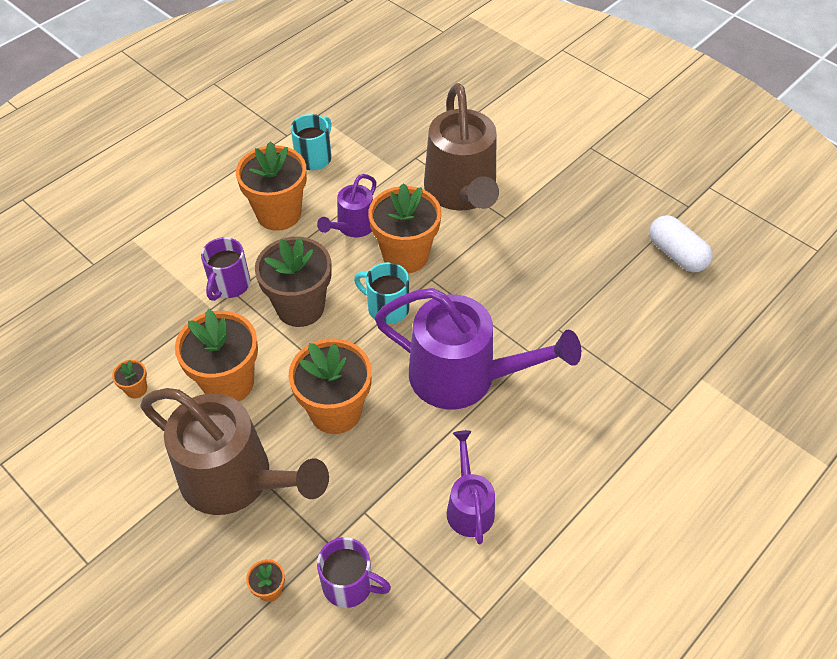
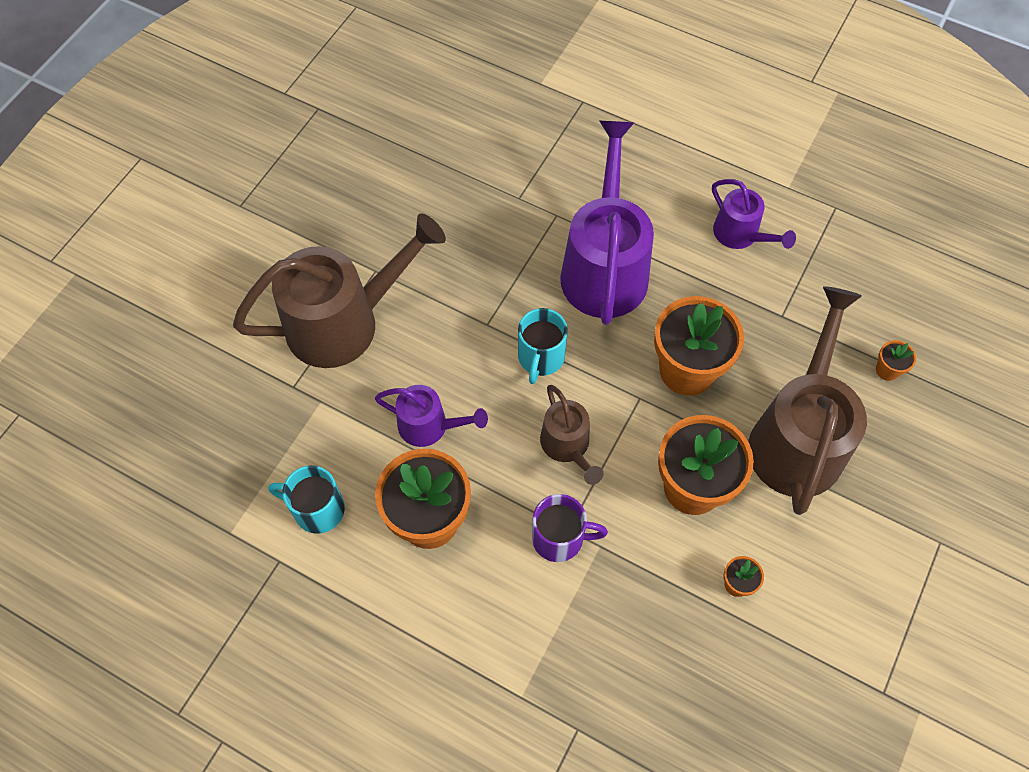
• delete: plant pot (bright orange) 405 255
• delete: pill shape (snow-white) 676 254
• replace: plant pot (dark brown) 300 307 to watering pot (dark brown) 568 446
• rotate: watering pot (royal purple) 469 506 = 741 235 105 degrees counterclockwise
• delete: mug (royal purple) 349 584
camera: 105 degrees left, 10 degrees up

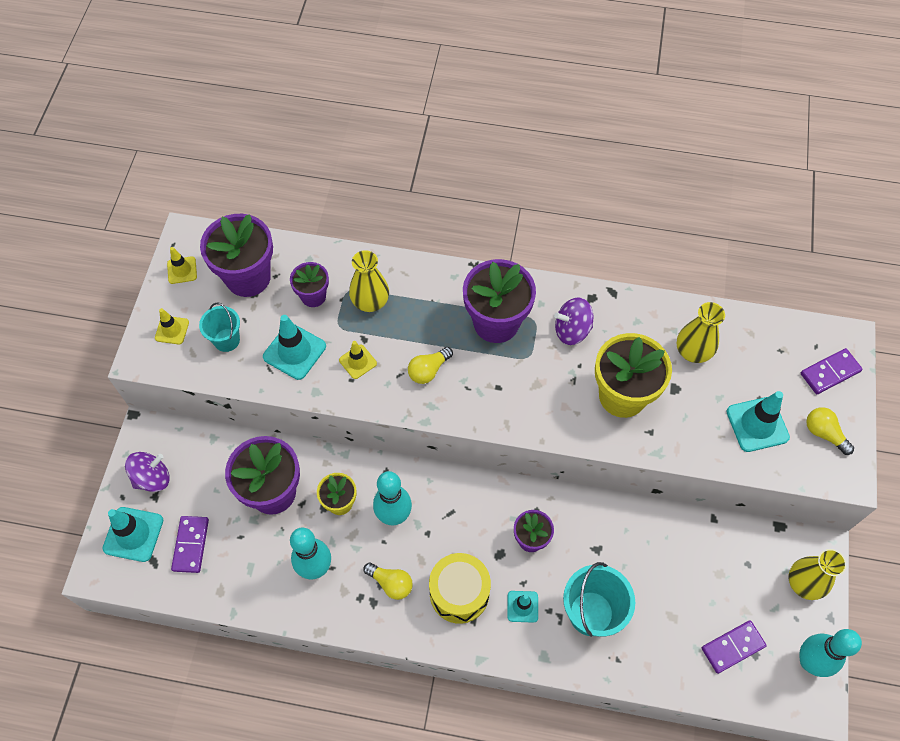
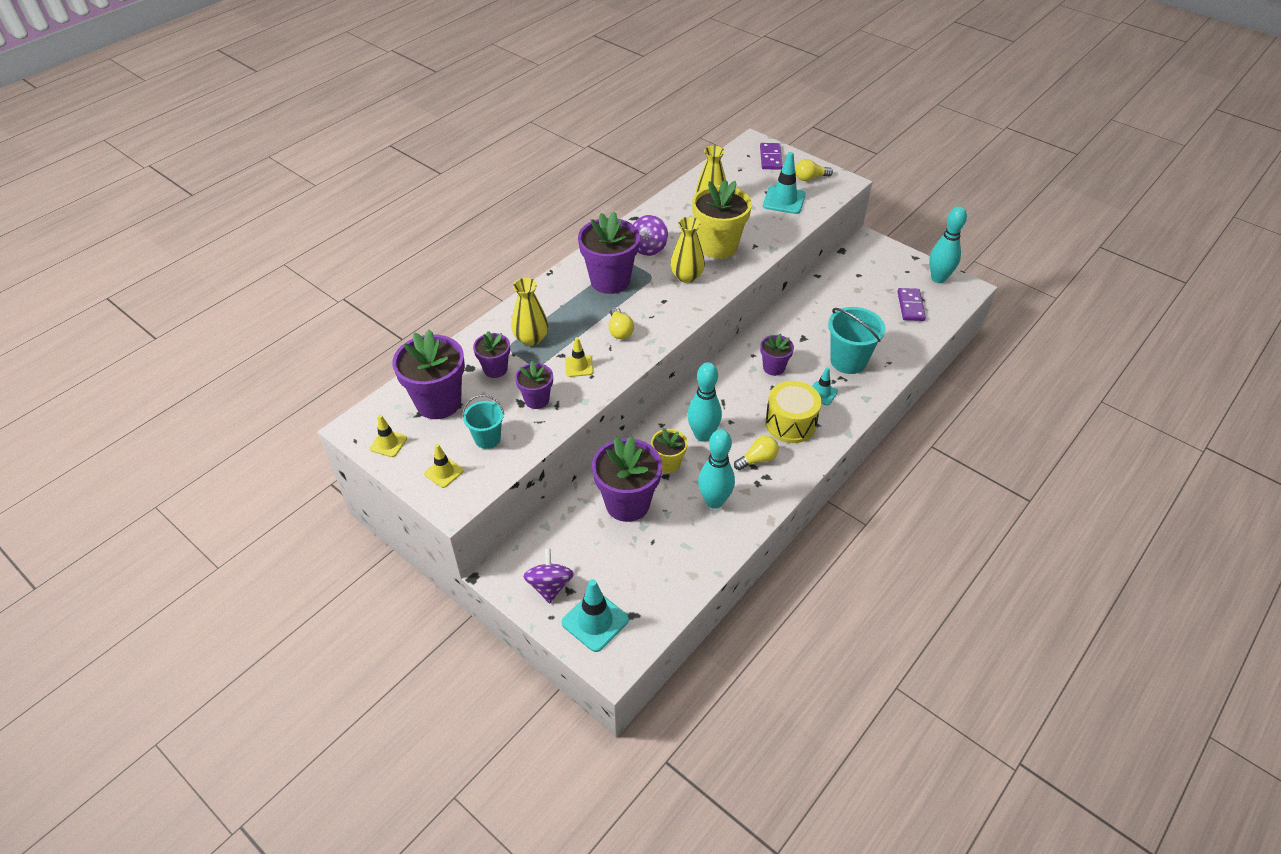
• replace: traffic cone (teal) 294 351 to plant pot (royal purple) 537 400
• delete: domino (royal purple) 191 545
• move: vase (yellow) 804 583 to 686 276
camera: 60 degrees left, 15 degrees down

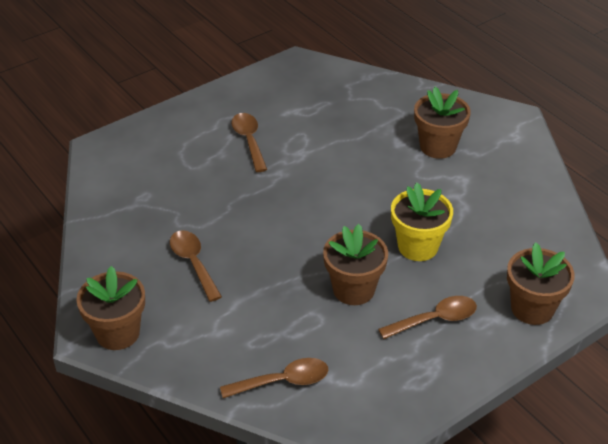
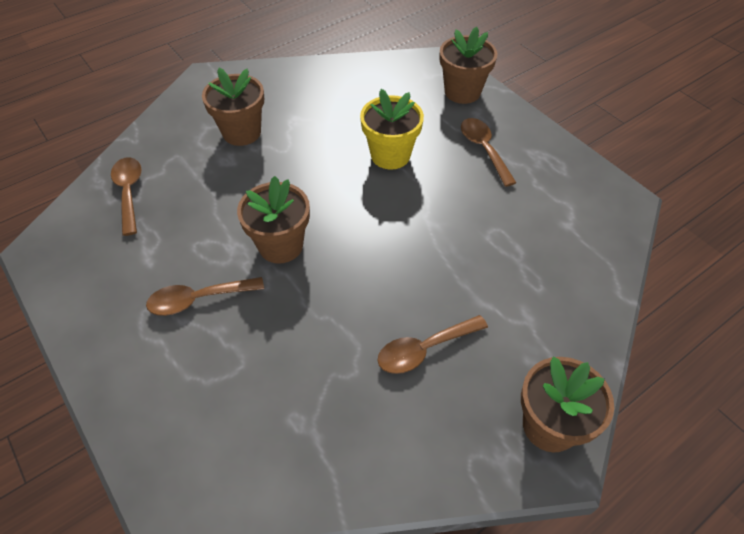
• move: plant pot (dark brown) 353 289 to 280 245
• move: spoon (dark brown) 283 381 to 129 192
camera: 90 degrees left, 10 degrees up

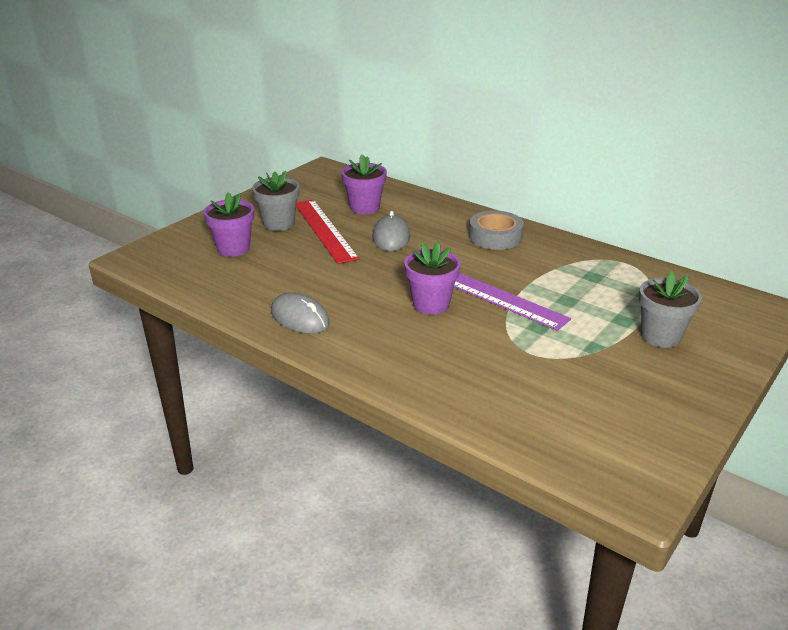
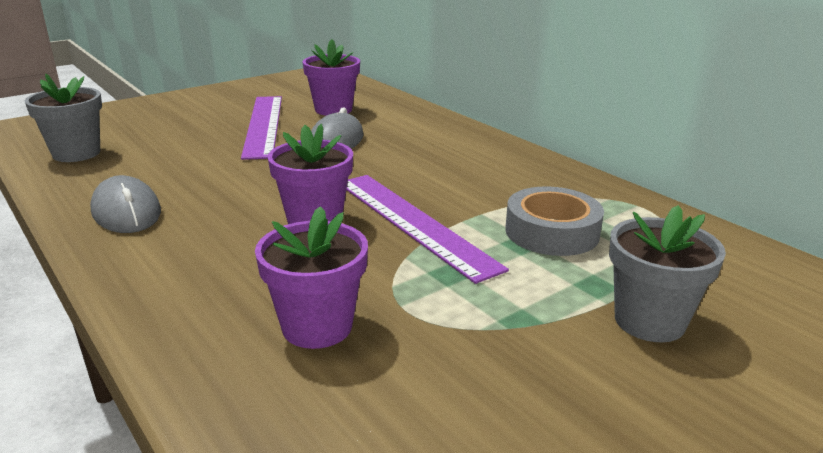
• move: plant pot (grey) 279 224 to 76 153
• move: plant pot (royal purple) 233 248 to 317 326
• recolor: straightedge (scarlet) 324 230 to straightedge (royal purple) 264 125
• move: roll of tape (grey) 495 237 to 552 232
camera: 15 degrees right, 5 degrees down

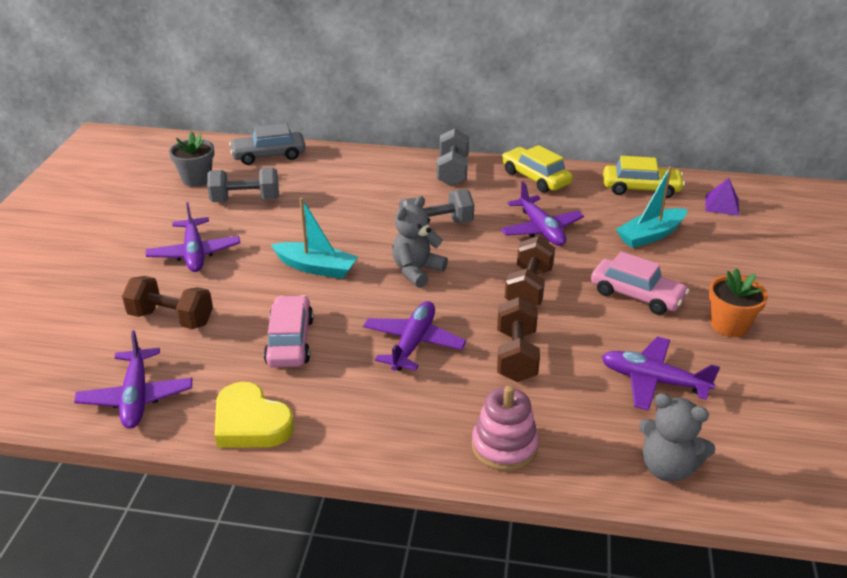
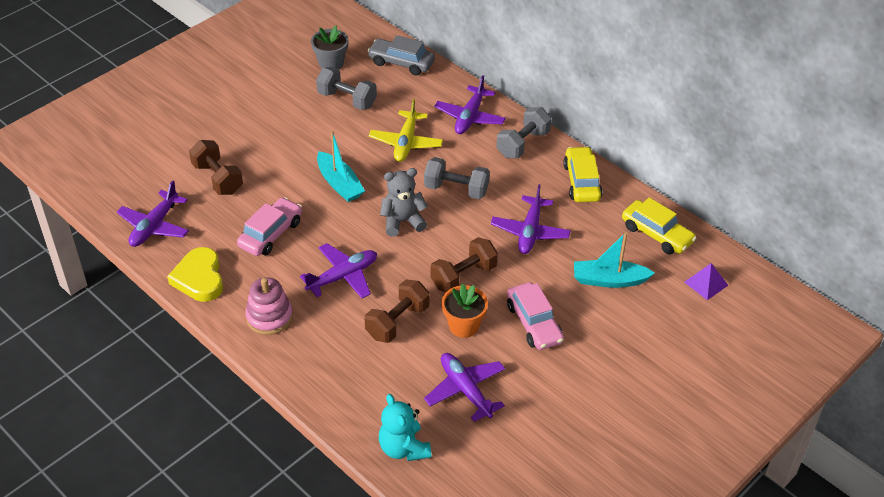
• move: plane (royal purple) 194 253 to 470 117
• move: plant pot (bright orange) 729 325 to 464 326
• move: stacking toy (rose-pink) 504 446 to 269 317
• recolor: teddy bear (grey) 667 467 to teddy bear (teal) 404 448
• insert: plane (yellow) 406 143
camera: 35 degrees right, 10 degrees up

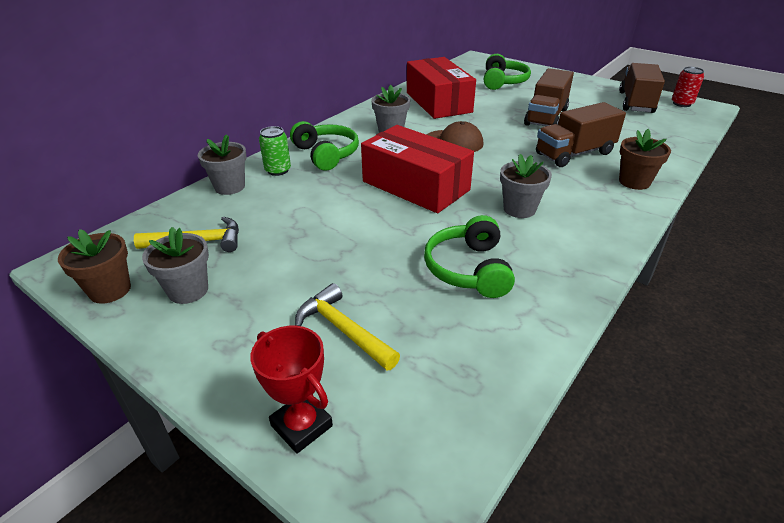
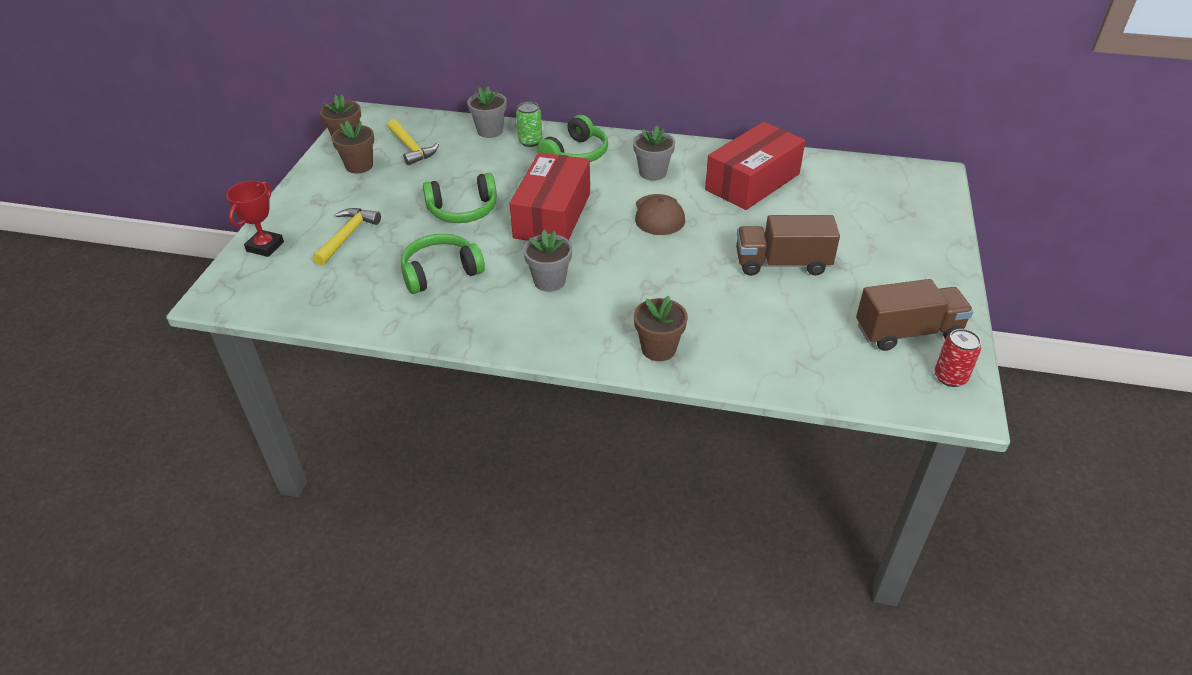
• move: headphones (emerald) 503 82 to 463 210
• delete: toy truck (dark brown) 574 154
• recolor: plant pot (grey) 188 290 to plant pot (dark brown) 359 166
camera: 65 degrees right, 5 degrees up

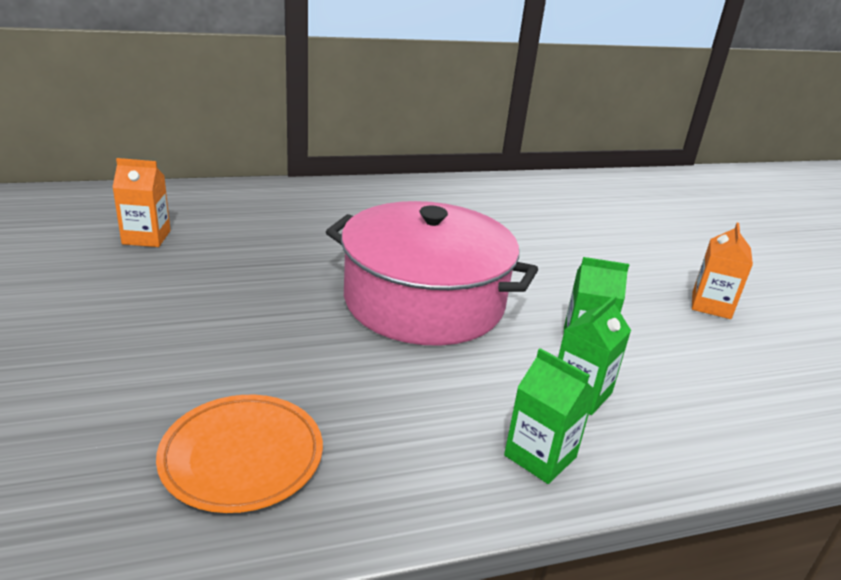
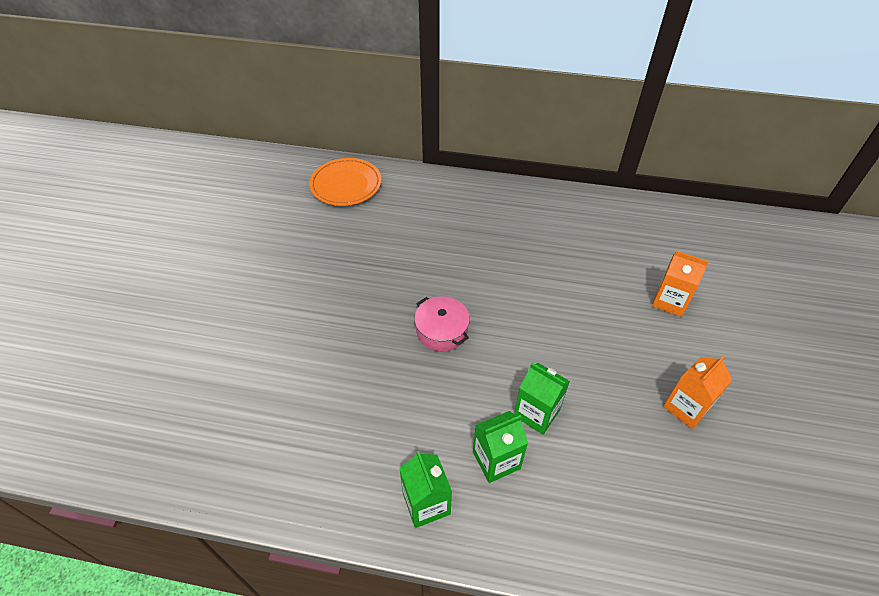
• move: milk carton (bright orange) 146 237 to 670 301
• resize: pot (rose-pink) 424 301 = 441 331 x0.41
• move: flat dish (bright orange) 242 457 to 346 185
camera: 30 degrees right, 20 degrees up

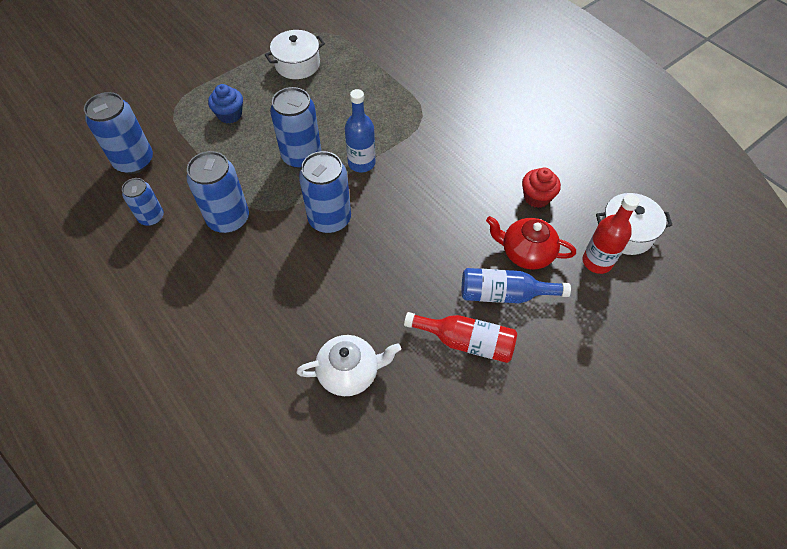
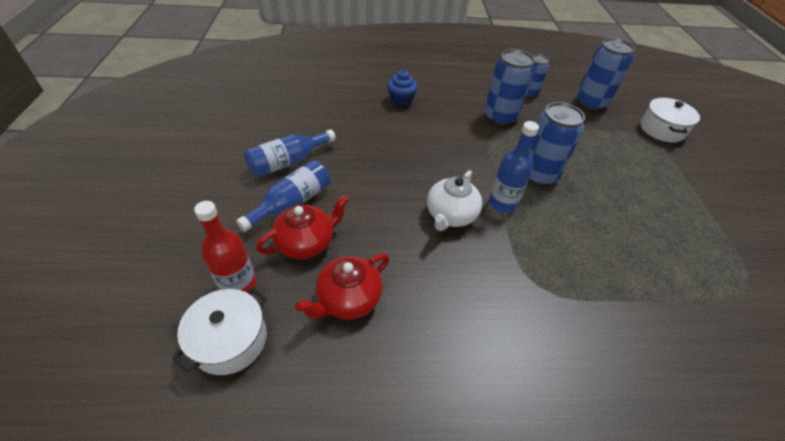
• move: pot (snow-white) 297 64 to 661 129
• move: cupcake (cobalt) 230 115 to 401 100
• delete: soda can (cobalt) 329 219
• replace: cupcake (scarlet) 537 197 to china teapot (scarlet) 348 299
• recolor: bottle (scarlet) 466 341 to bottle (cobalt) 288 162
• move: china teapot (snow-white) 349 372 to 450 215
camera: 125 degrees right, 10 degrees down

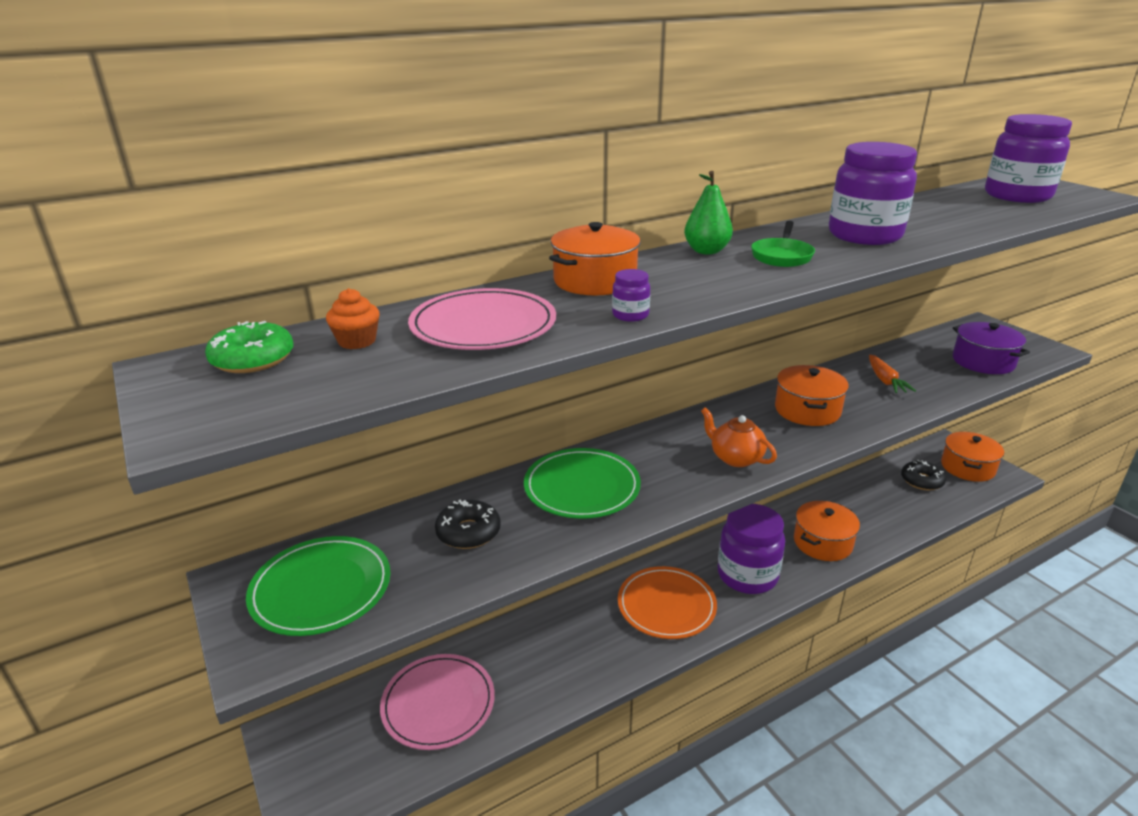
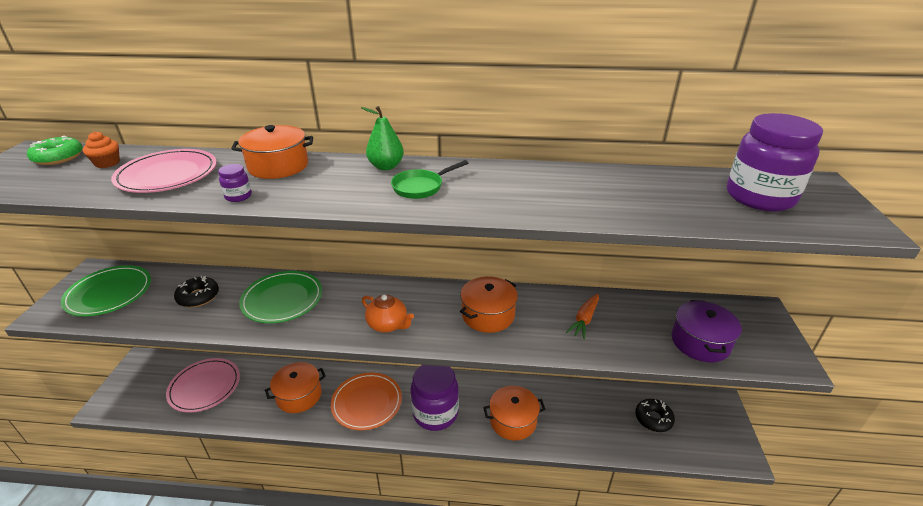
• delete: preserve jar (royal purple) 864 235
• rotate: china teapot (bright orange) 735 458 = 388 325 135 degrees clockwise
• move: pot (bright orange) 967 467 to 299 395
camera: 35 degrees right, 5 degrees up

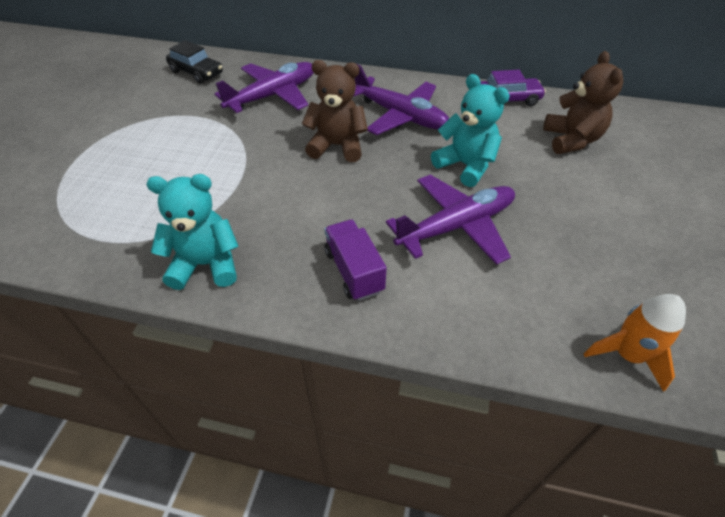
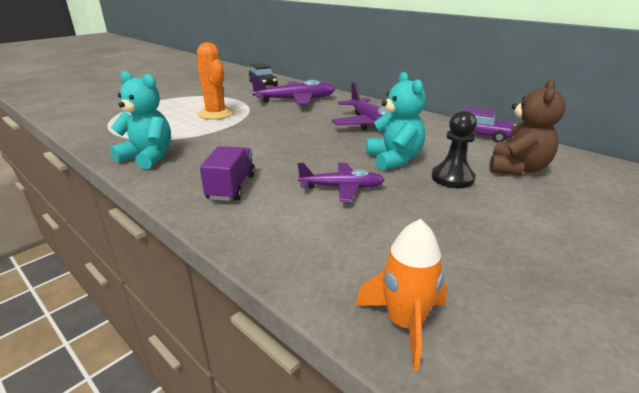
• delete: teddy bear (dark brown) 337 146
• resize: plane (royal purple) 456 226 = 342 188 x0.63
• insert: cactus (bright orange) 216 114
• insert: game pawn (jet-black) 452 178
camera: 30 degrees right, 20 degrees down

